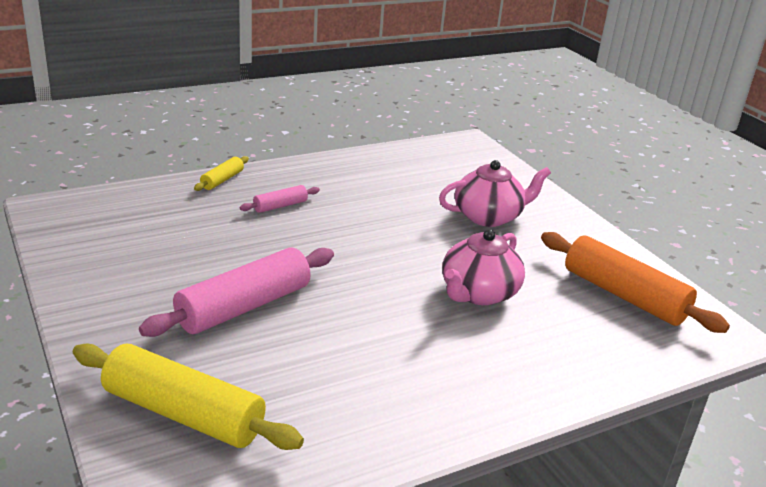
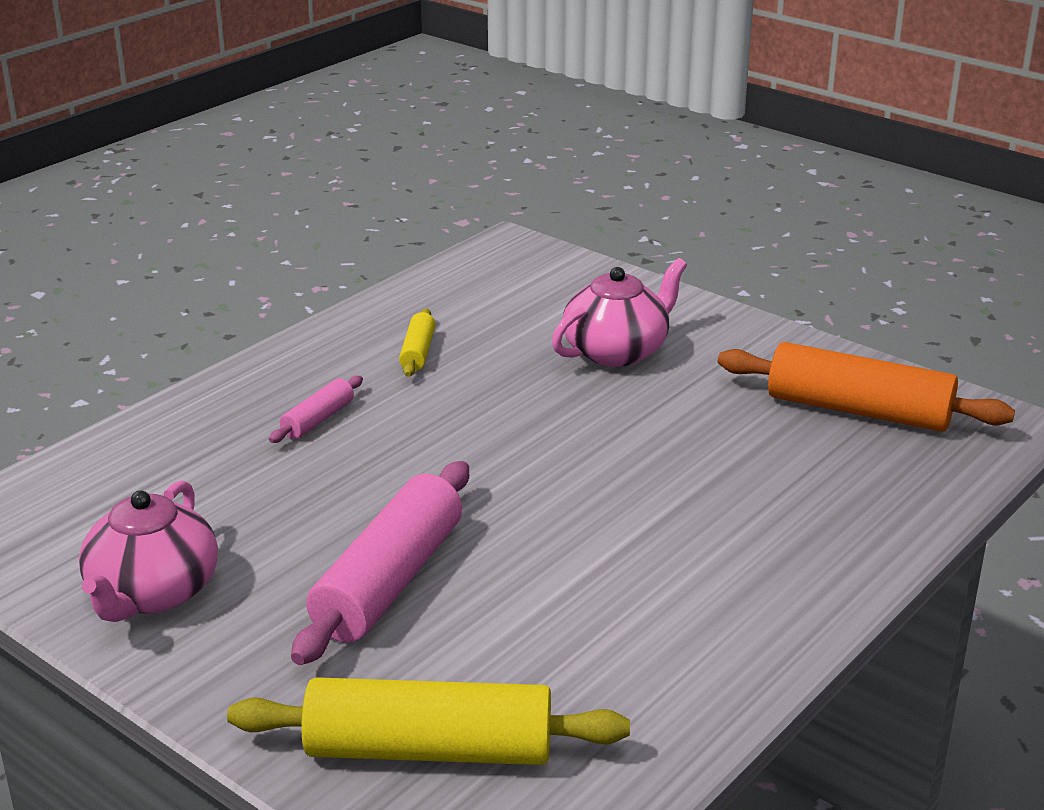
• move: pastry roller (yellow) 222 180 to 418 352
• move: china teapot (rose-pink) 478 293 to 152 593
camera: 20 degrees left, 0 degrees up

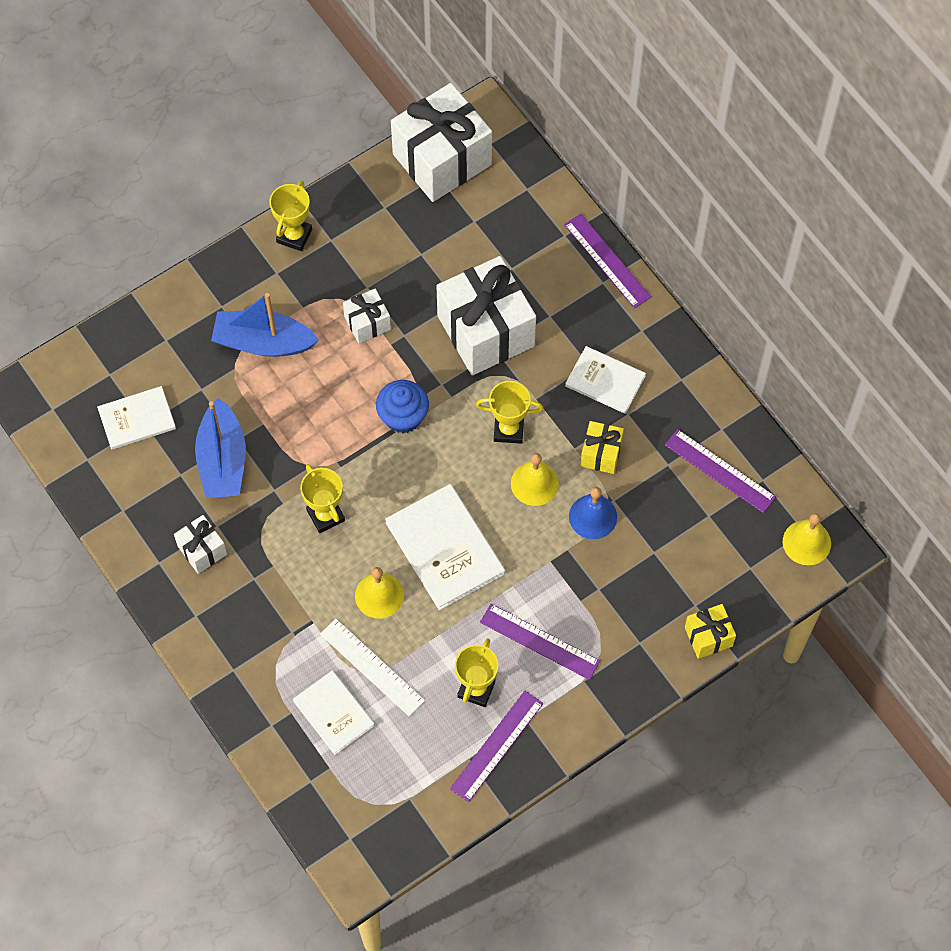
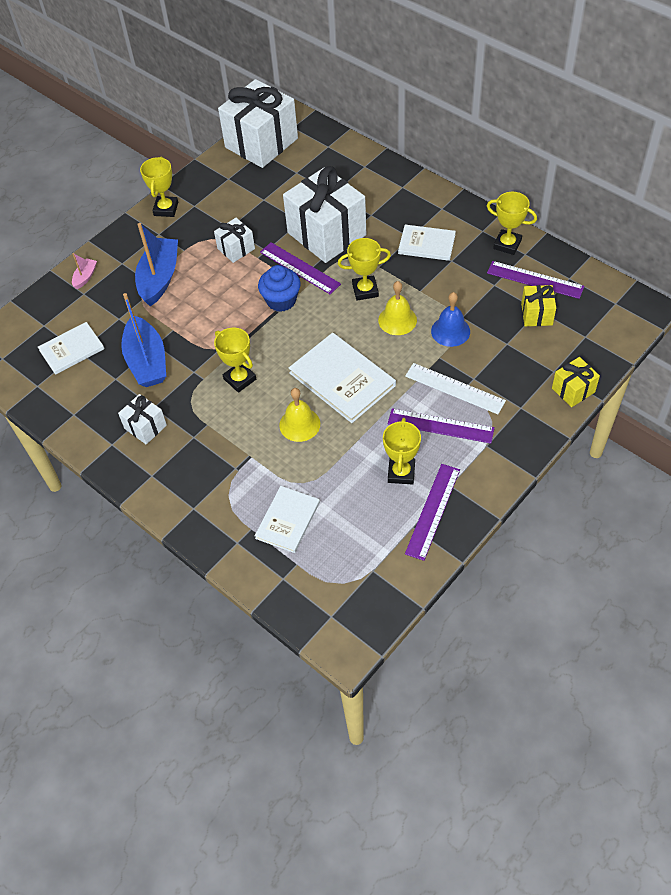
• move: straightedge (royal purple) 607 260 to 300 268
• rotate: boat (cobalt) 263 342 = 159 278 105 degrees clockwise
• move: present (yellow) 601 454 to 536 314
• delete: school bell (yellow) 806 542
• move: straightedge (snow-white) 372 667 to 454 388
• rotate: hardcover (snow-white) 333 713 = 287 520 75 degrees clockwise
• insert: prize cup (yellow) 507 244
• insert: boat (rose-pink) 85 277
camera: 10 degrees left, 10 degrees down

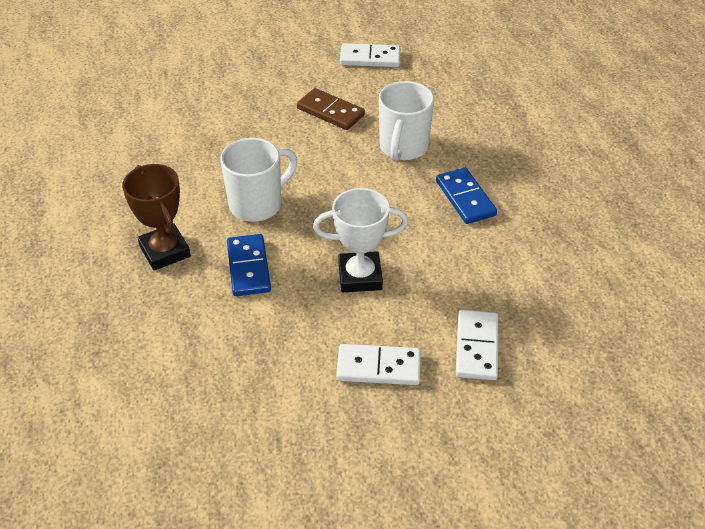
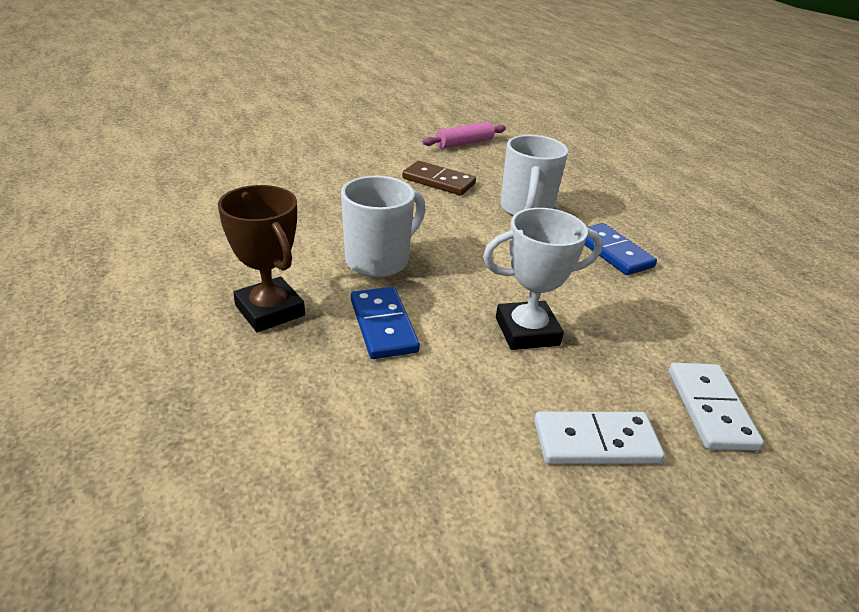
• replace: domino (snow-white) 370 58 to pastry roller (rose-pink) 464 143
camera: 10 degrees left, 10 degrees down

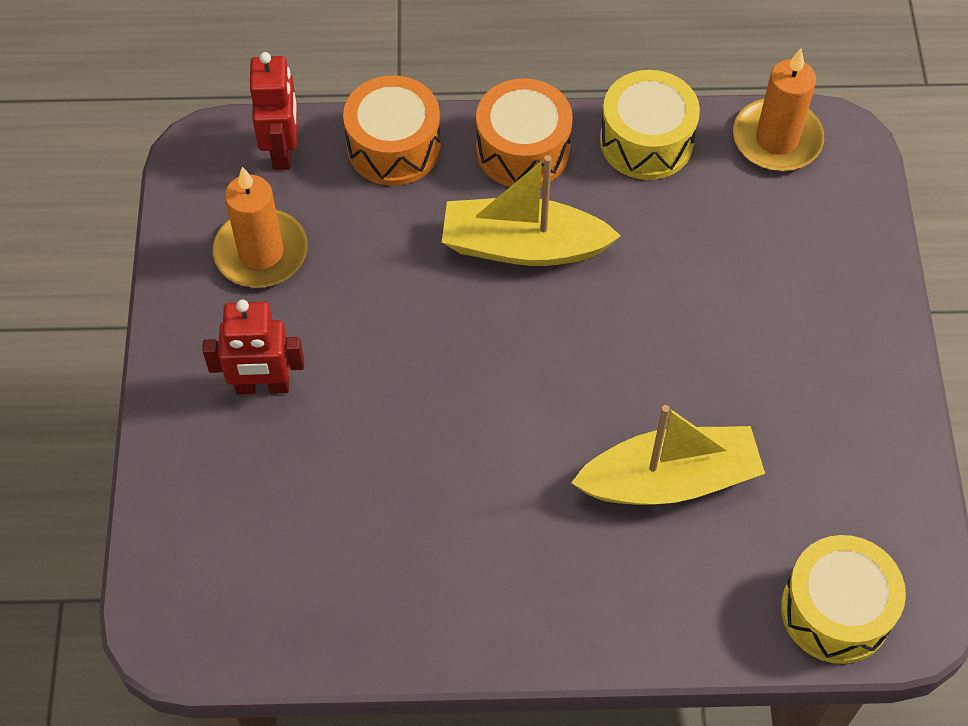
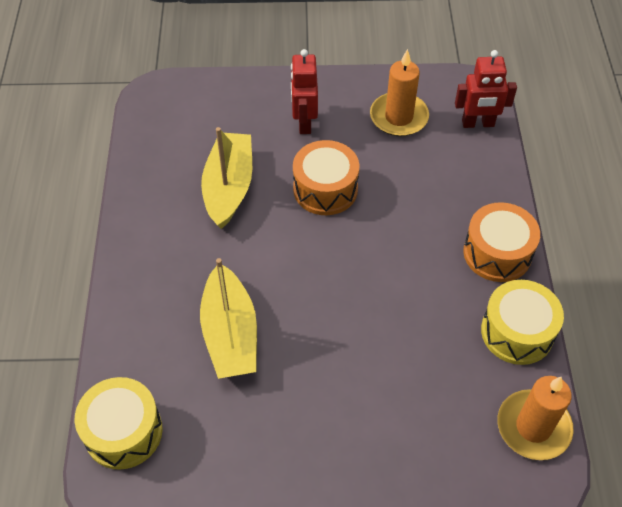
• move: toy drum (bright orange) 394 147 to 325 189
• move: boat (yellow) 523 246 to 229 187
camera: 90 degrees right, 5 degrees down

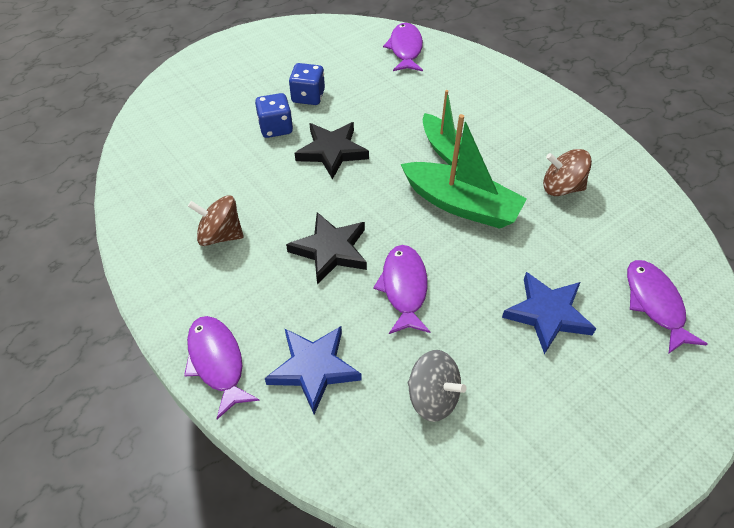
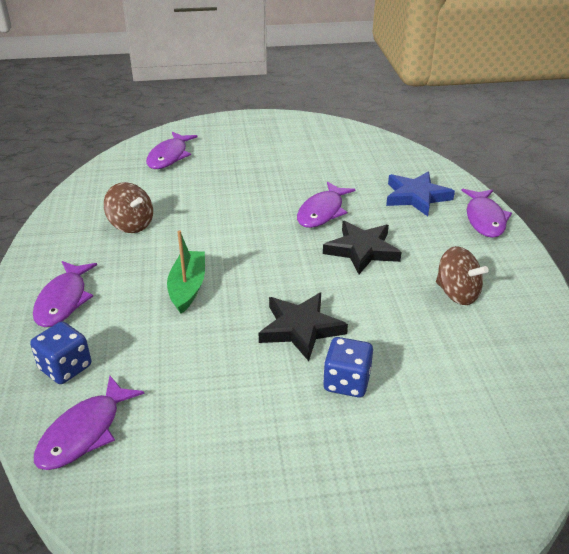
• move: die (cobalt) 308 96 to 65 368
• delete: boat (emerald) 461 205
• delete: five-pointed star (cobalt) 547 314
• delete: whirligig (grey) 433 397
• insert: fish figure (royal purple) 63 301
camera: 150 degrees left, 15 degrees down

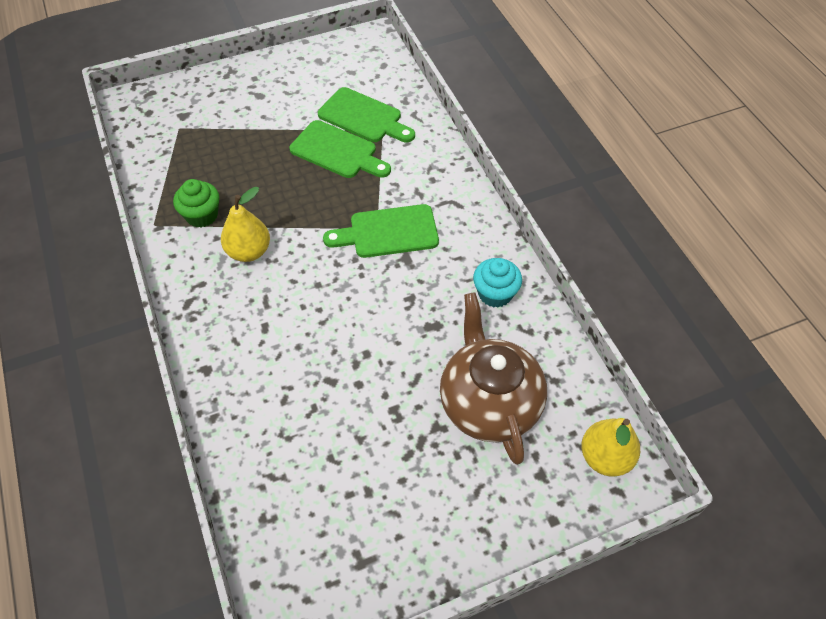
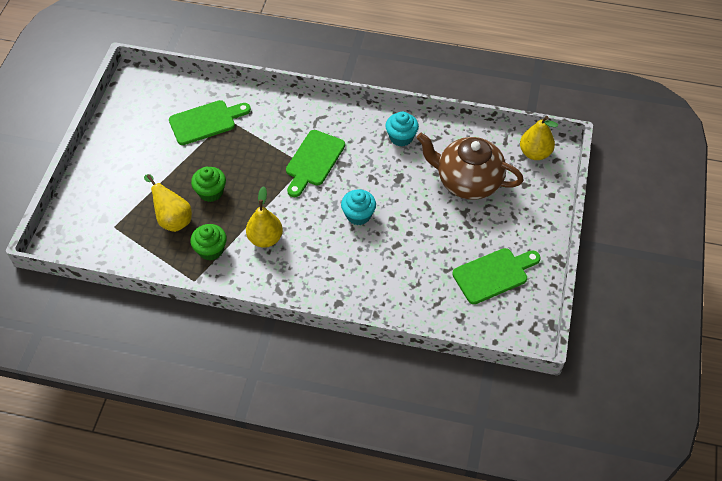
• move: chopping board (emerald) 337 151 to 493 274
• insert: cupcake (emerald) 211 192
• insert: pear fruit (yellow) 173 219
• insert: cupcake (teal) 358 215
camera: 55 degrees left, 0 degrees up

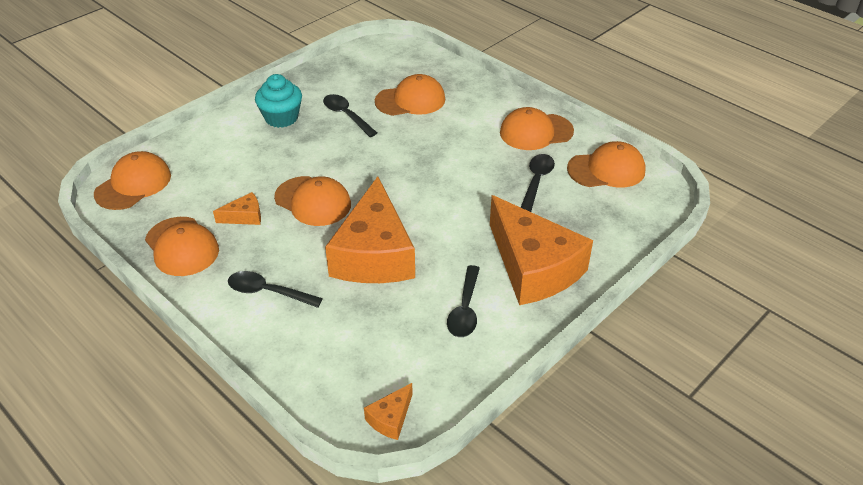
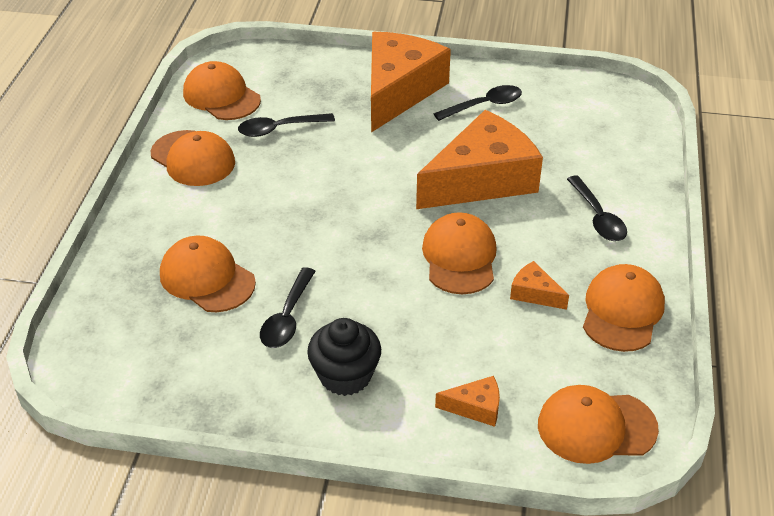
• recolor: cupcake (teal) 281 118 to cupcake (jet-black) 345 376
• move: piece of cheese (bright orange) 390 418 to 475 407
camera: 125 degrees left, 0 degrees up

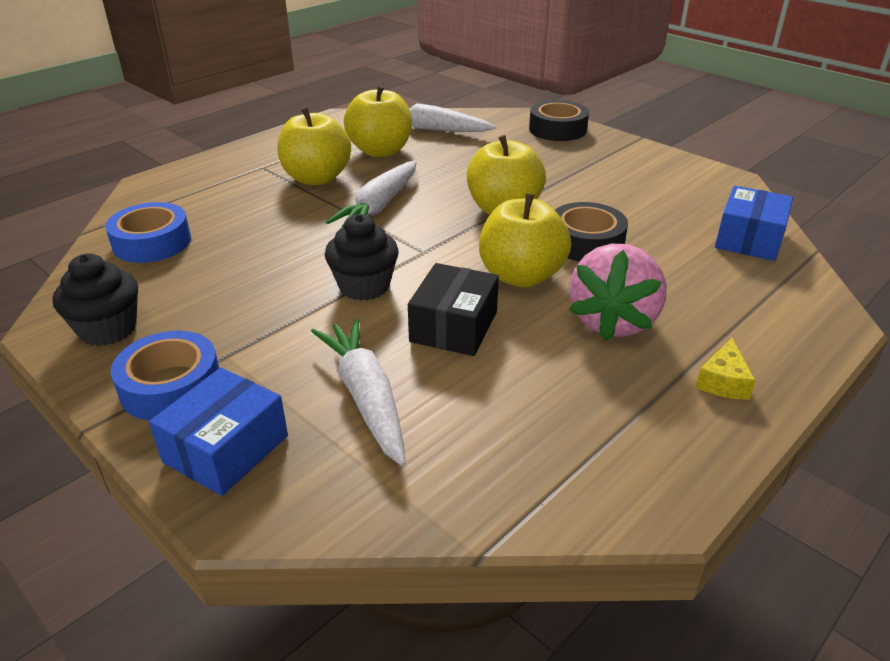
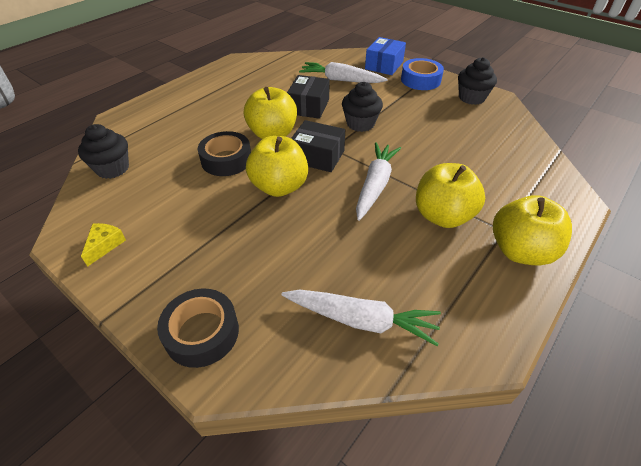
• move: toy apple (yellow) 380 151 to 520 251
• replace: box (cobalt) 748 239 to cupcake (jet-black) 112 168
• delete: roll of tape (cobalt) 152 242
• delete: strawberry (rose-pink) 613 321
• rotate: toy carrot (snow-white) 366 397 = 341 80 135 degrees clockwise
• move: piece of cheese (yellow) 723 381 to 105 245
• insert: box (jet-black) 317 156
camera: 175 degrees right, 10 degrees up

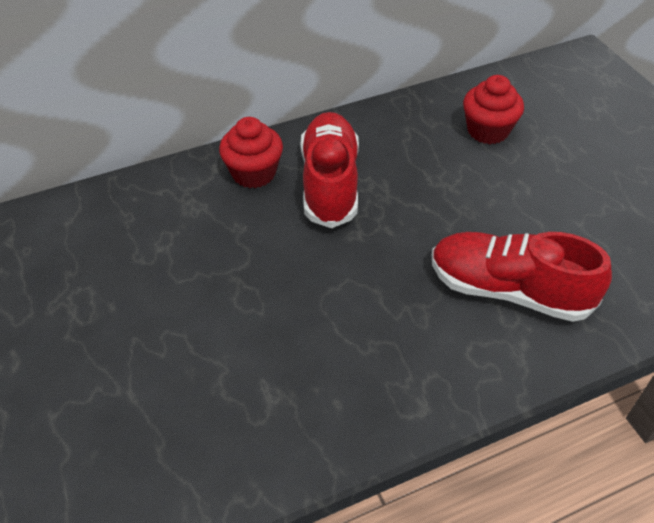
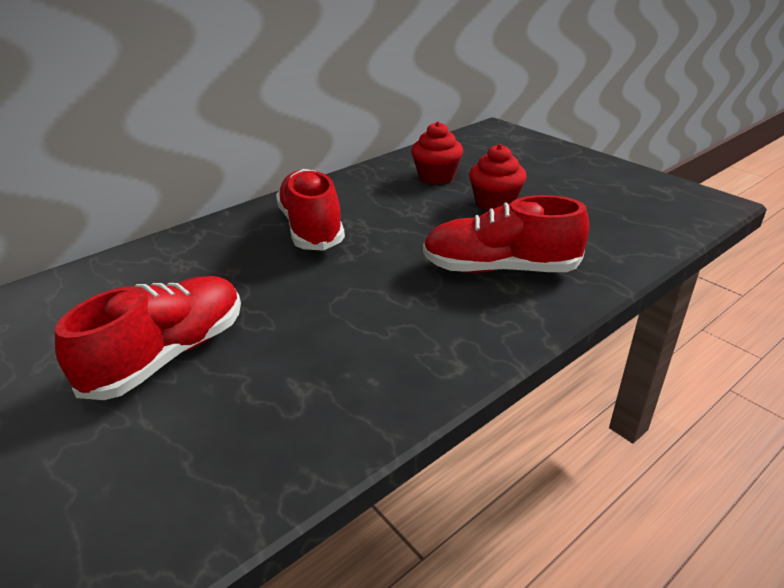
• move: cupcake (scarlet) 253 173 to 495 203
• insert: shoe (scarlet) 169 355
camera: 15 degrees left, 15 degrees down

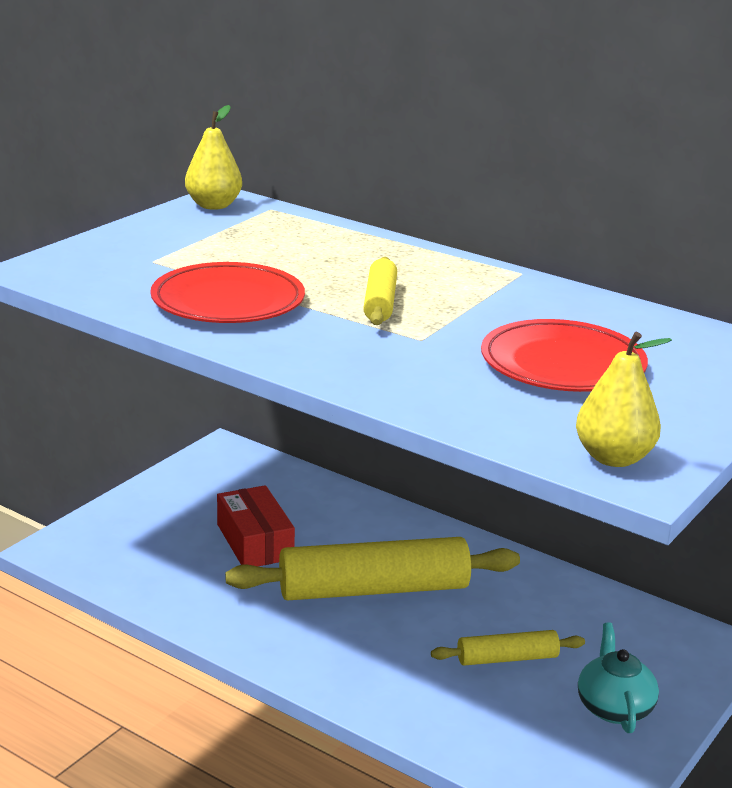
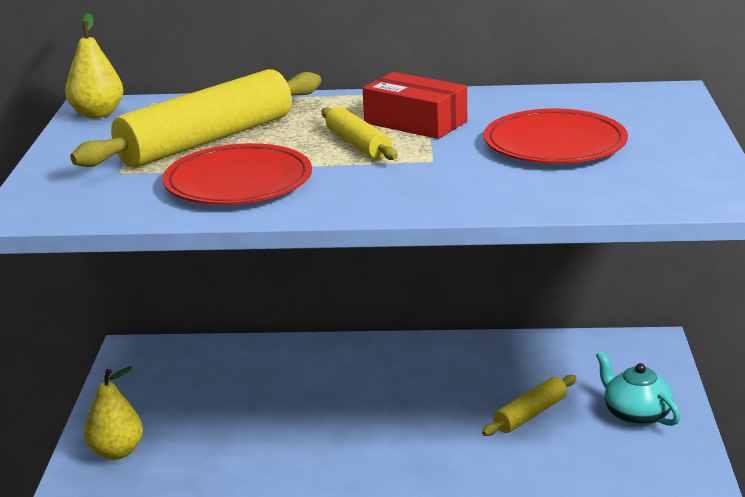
• move: pear fruit (yellow) 613 458 to 117 452
• move: box (scarlet) 255 541 to 415 122
• move: pastry roller (yellow) 373 590 to 207 140
camera: 30 degrees left, 0 degrees up

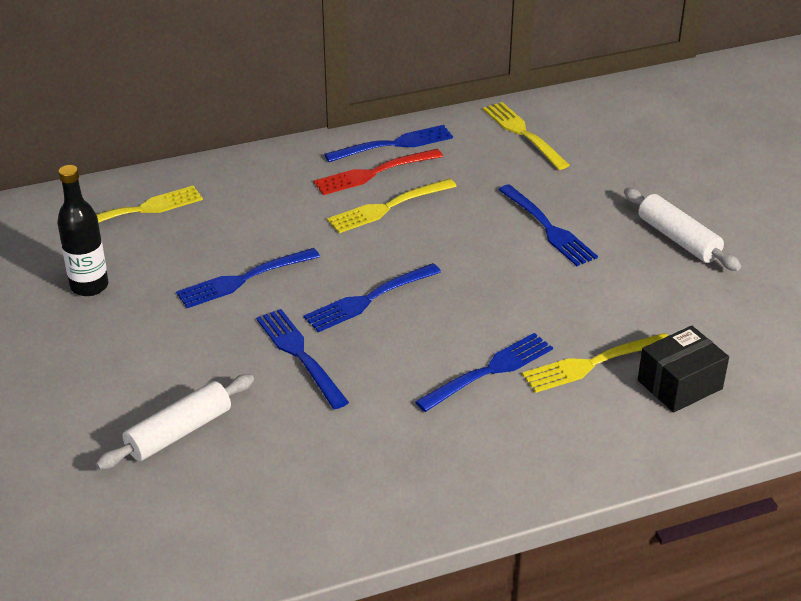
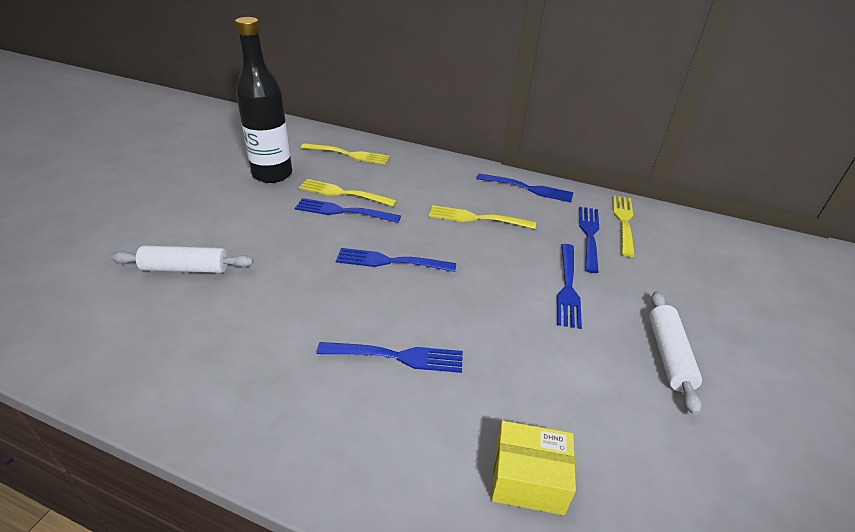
• delete: fork (scarlet) 374 173
• resize: bottle (jet-black) 89 286 = 272 174 x1.60
• move: fork (cobalt) 300 355 to 589 235
• recolor: box (jet-black) 679 384 to box (yellow) 528 479
• move: fork (yellow) 592 363 to 343 193
camera: 40 degrees right, 0 degrees up

